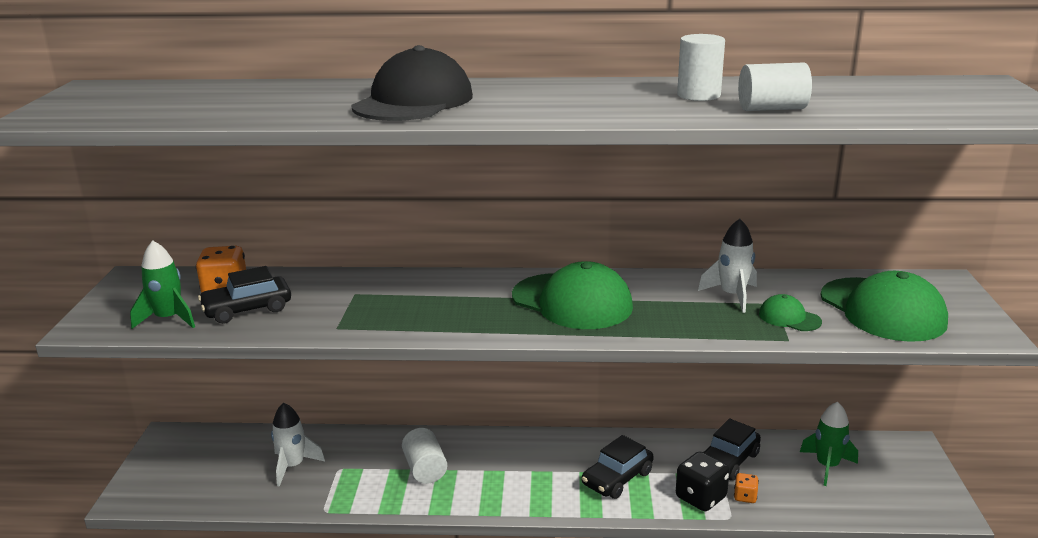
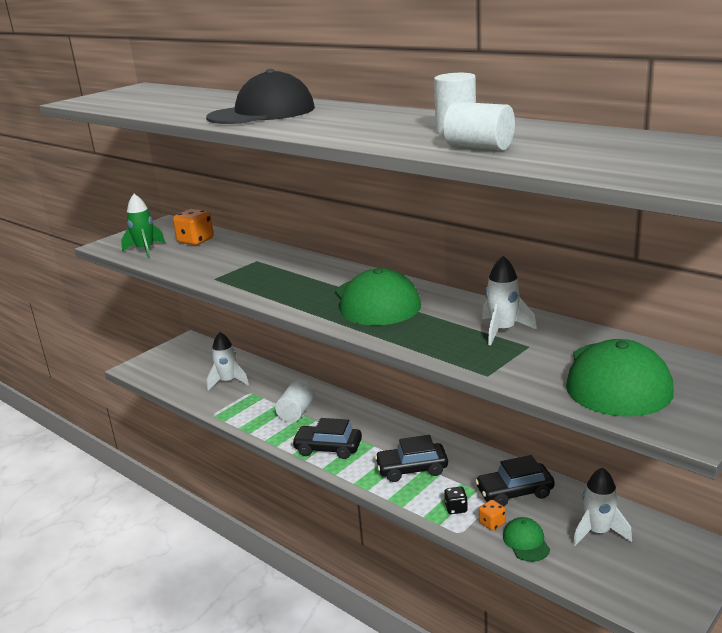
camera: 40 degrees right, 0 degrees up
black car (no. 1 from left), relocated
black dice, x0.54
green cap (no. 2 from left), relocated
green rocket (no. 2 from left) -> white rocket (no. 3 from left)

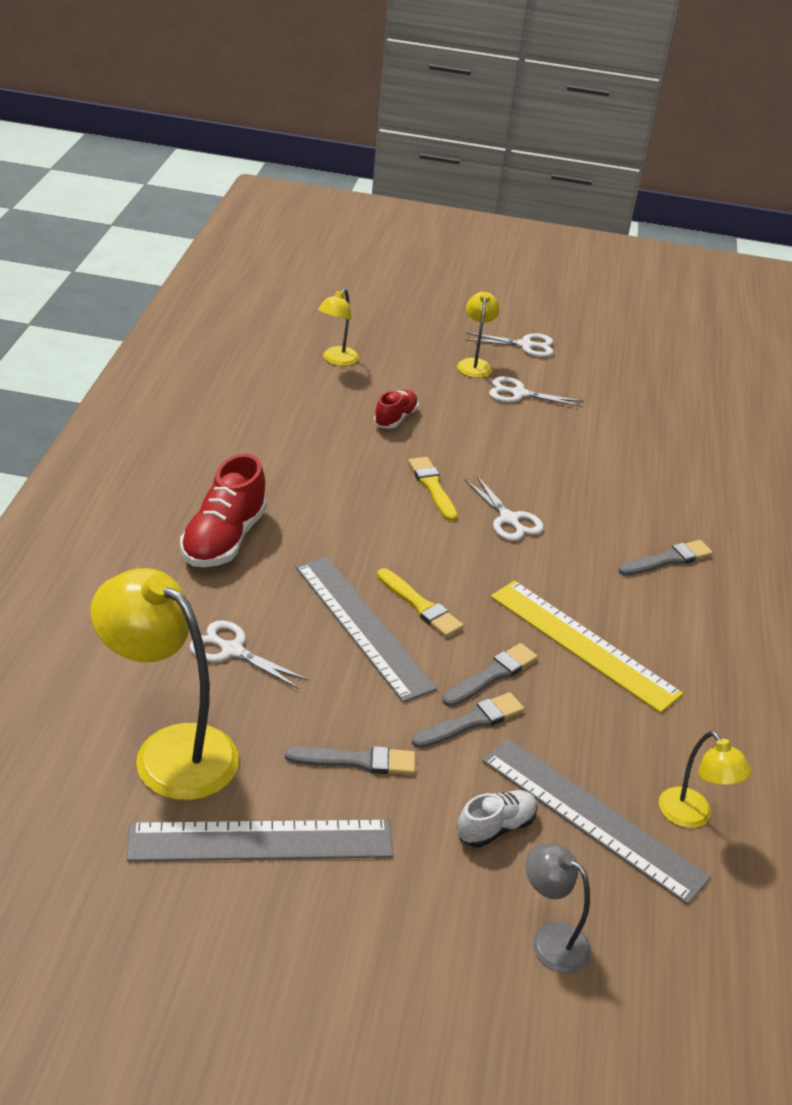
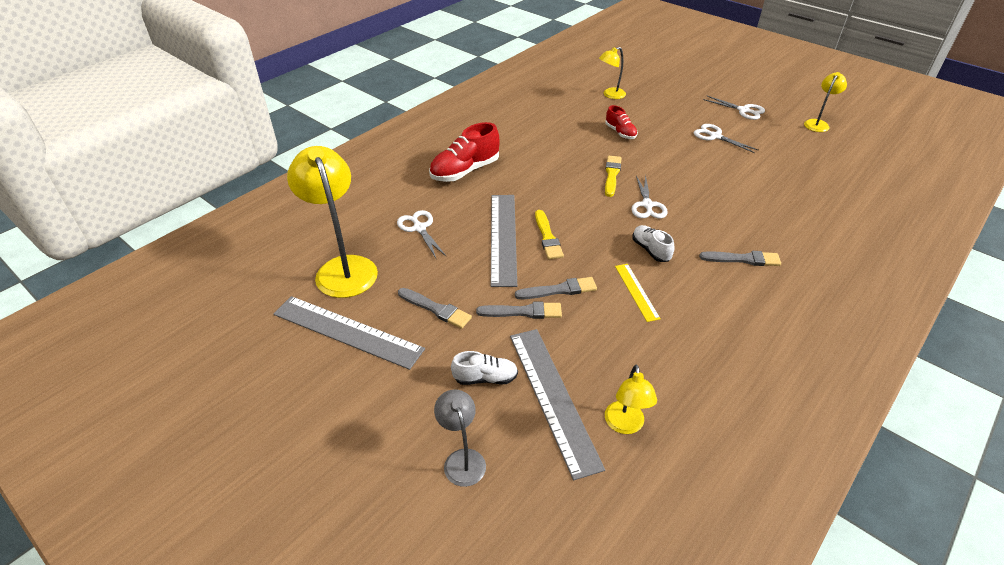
camera: 35 degrees right, 5 degrees up
red shoe (no. 2 from left), 90 degrees clockwise
yellow lamp (no. 3 from left in the first image) -> yellow lamp (no. 4 from left), relocated
yellow ruler, x0.53
none -> white shoe (no. 2 from left)

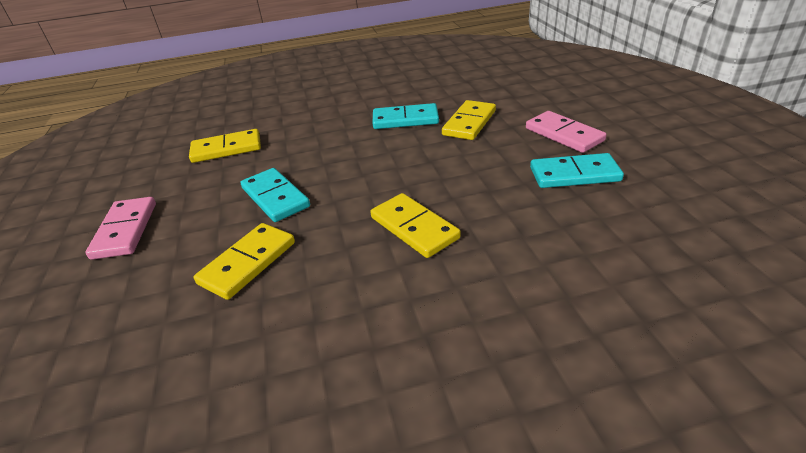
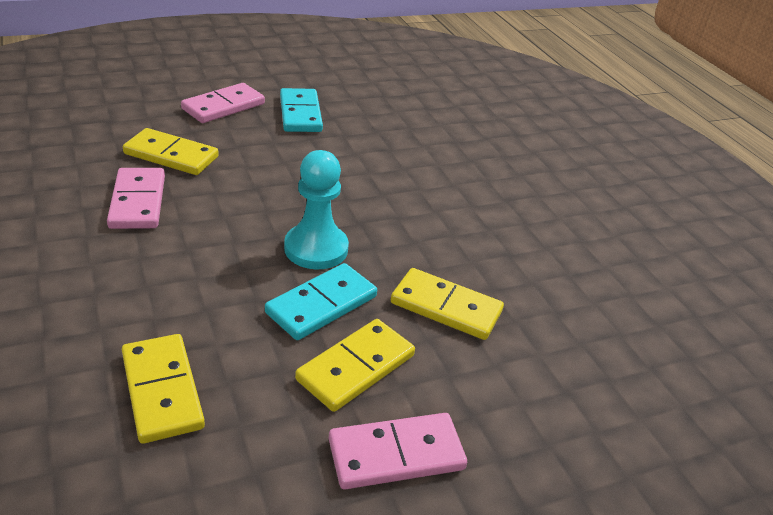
camera: 105 degrees left, 0 degrees up
yellow domino (no. 3 from left), relocated
turquoise domino (no. 2 from left) -> pink domino (no. 1 from left)
none -> turquoise pawn

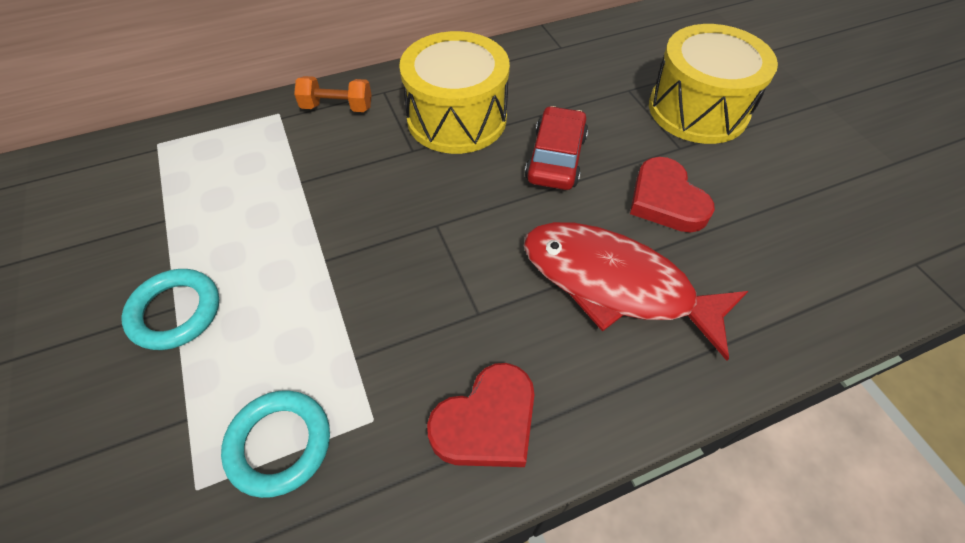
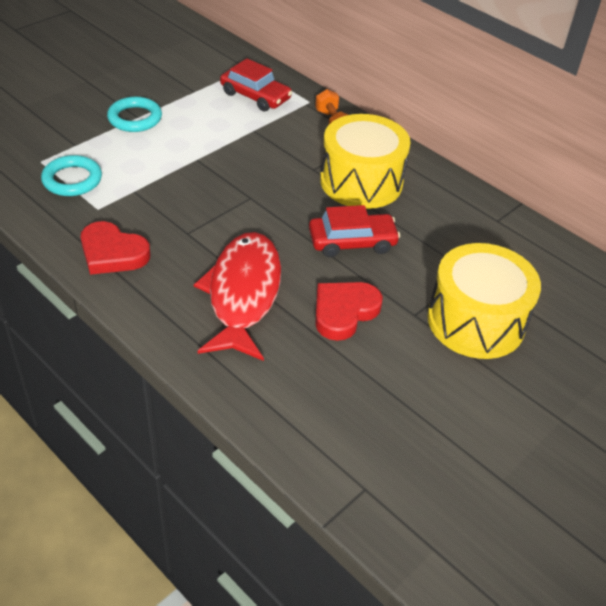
camera: 65 degrees right, 10 degrees down
none -> red car (no. 1 from left)

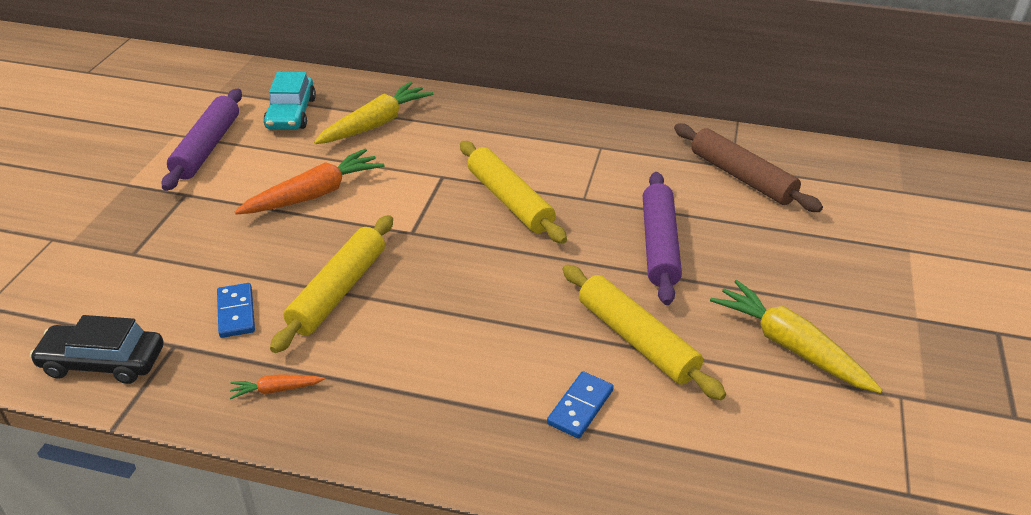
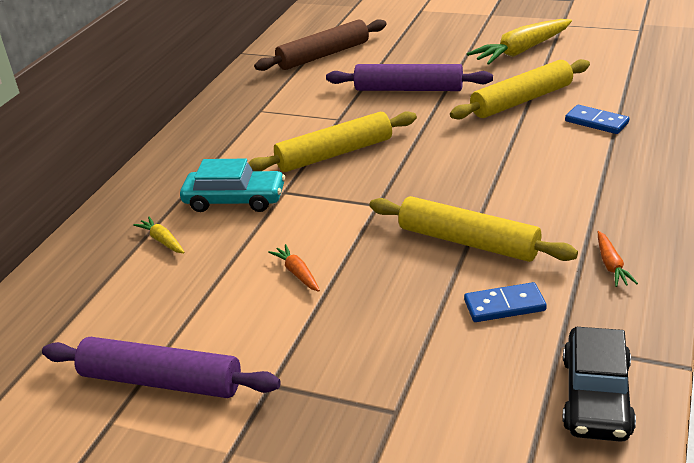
camera: 80 degrees left, 5 degrees down
orange carrot (no. 2 from left in the first image) -> orange carrot (no. 1 from left), x0.47
turquoise car, relocated
yellow carrot (no. 1 from left), x0.47

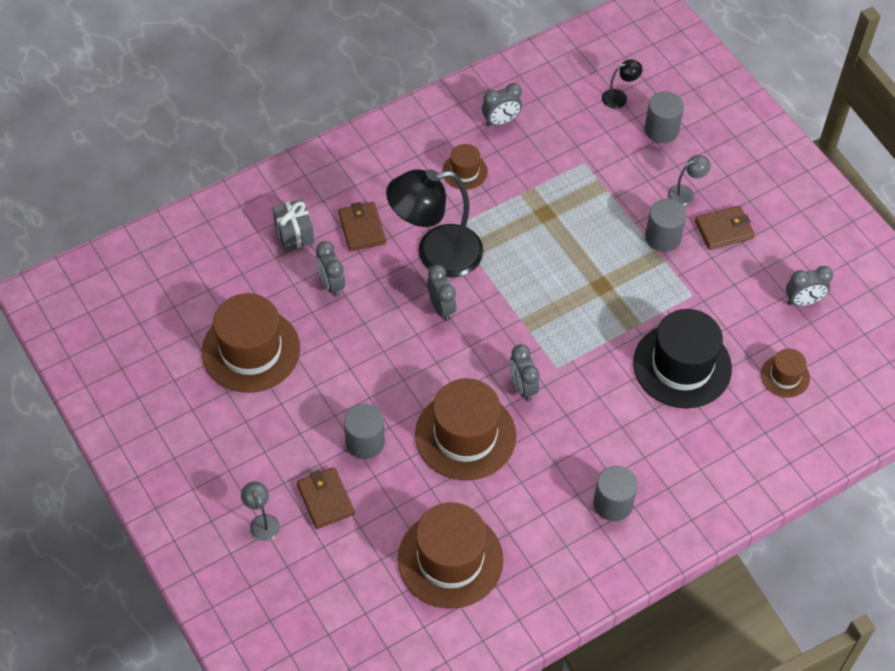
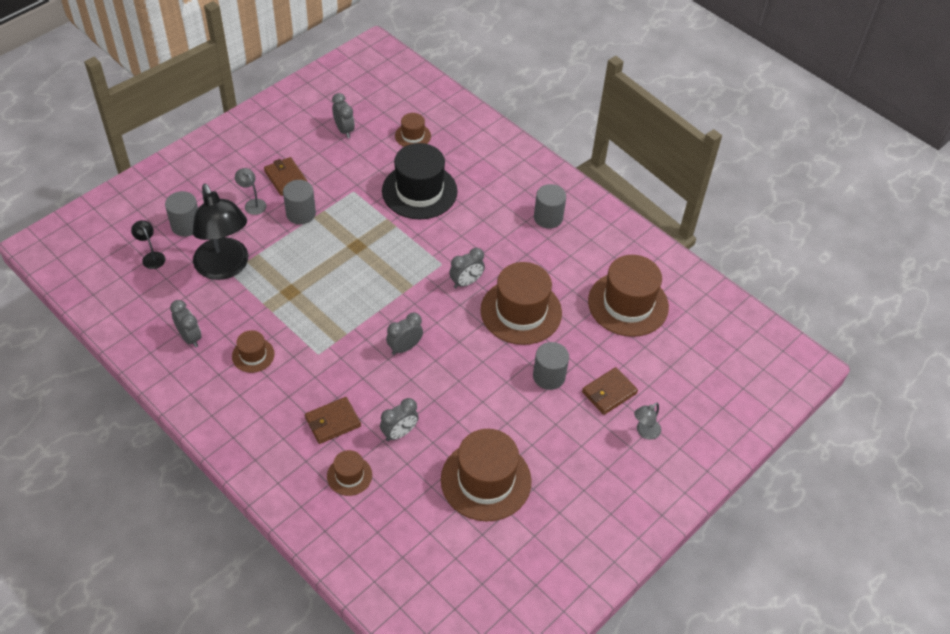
camera: 105 degrees left, 5 degrees down
grey gift -> brown hat (no. 2 from left)
black lamp (no. 1 from left in the first image) -> black lamp (no. 2 from left), relocated

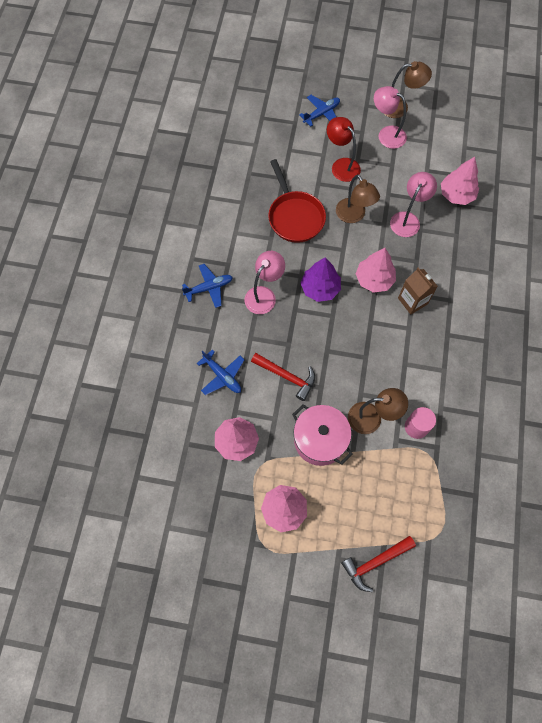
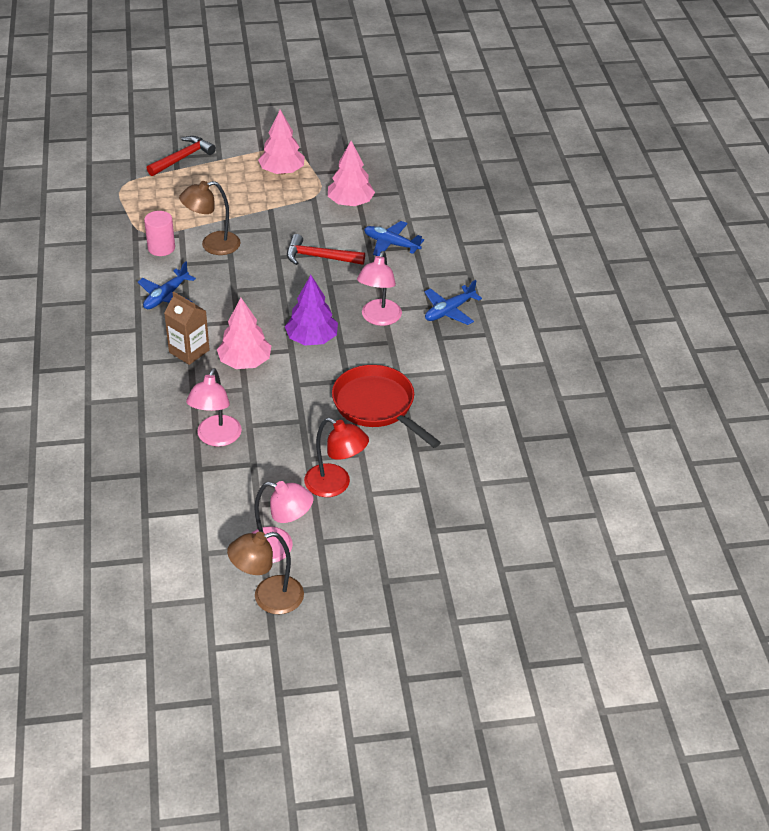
camera: 160 degrees right, 25 degrees down
pink pot -> none
blue plane (no. 3 from left in the first image) -> blue plane (no. 1 from left), relocated
brown lamp (no. 1 from left) -> none
pink tree (no. 4 from left) -> none

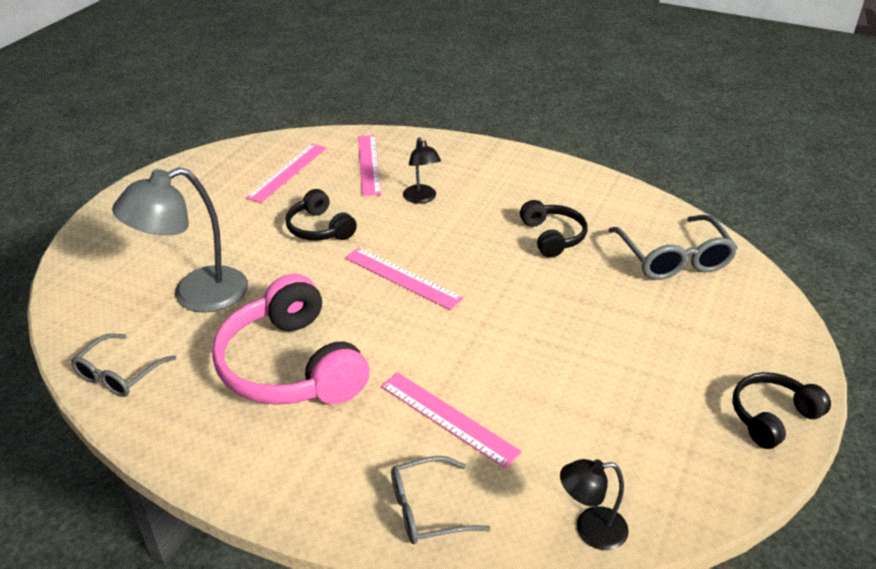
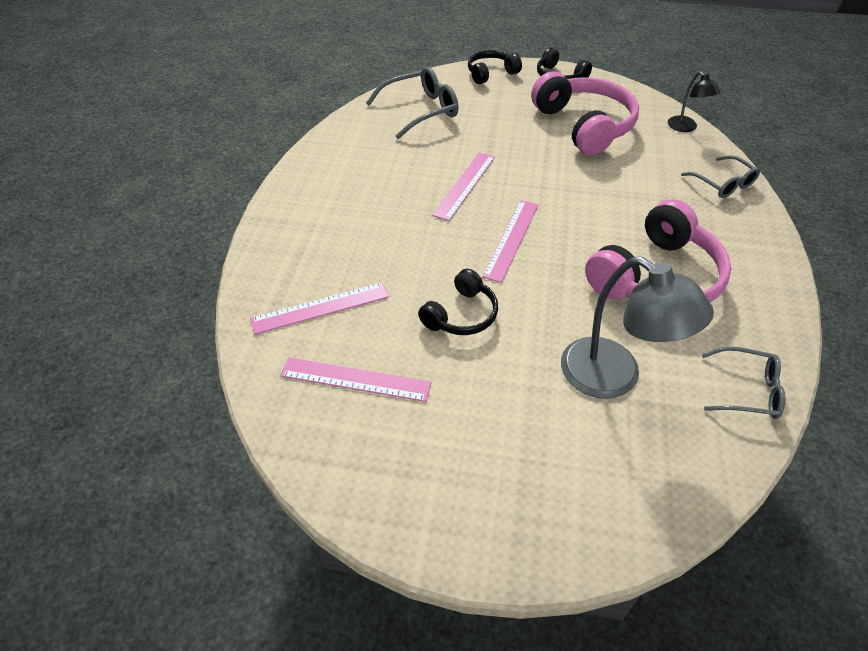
camera: 105 degrees left, 10 degrees up
pink ruler (no. 4 from left in the first image) -> pink ruler (no. 3 from left), relocated
black lamp (no. 1 from left) -> none
black headphones (no. 2 from left), relocated
none -> pink headphones (no. 1 from left)

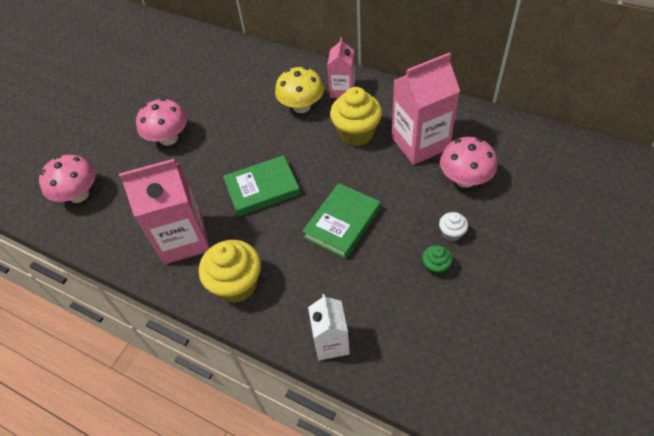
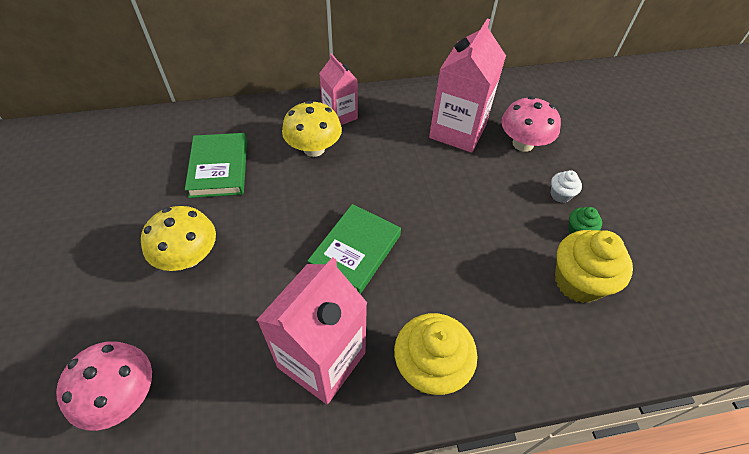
camera: 45 degrees left, 0 degrees up
pink mushroom (no. 2 from left) -> yellow mushroom (no. 1 from left)
green book (no. 2 from left in the first image) -> green book (no. 1 from left), relocated
white carton -> none
yellow cupcake (no. 2 from left), relocated

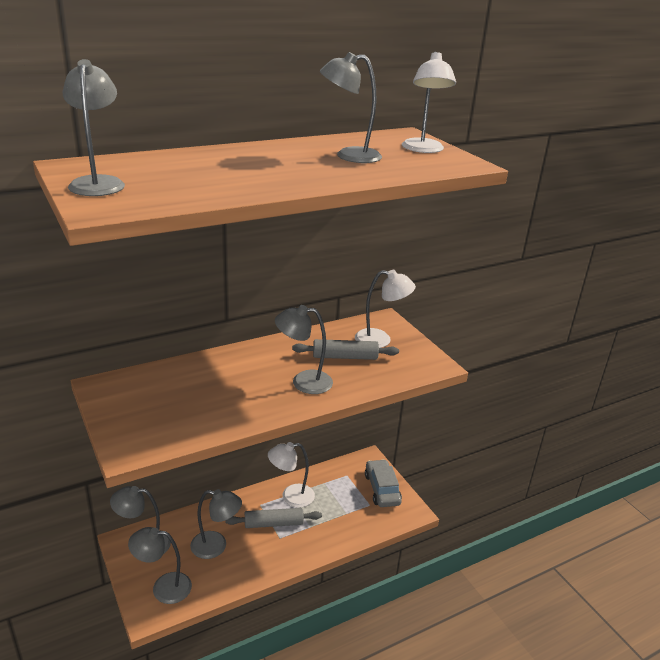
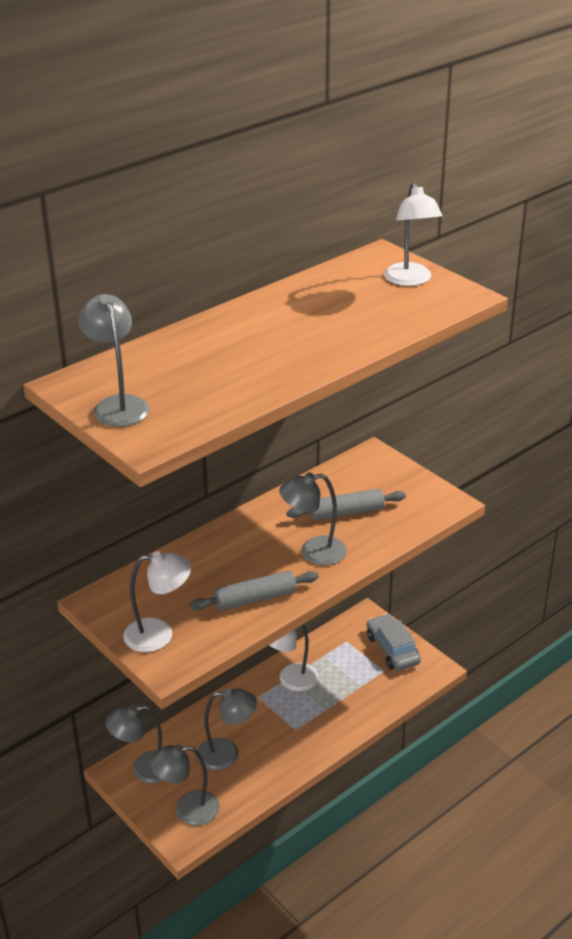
camera: 10 degrees left, 5 degrees up
grey rolling pin (no. 1 from left), relocated
grey lamp (no. 6 from left) -> none
white lamp (no. 2 from left in the first image) -> white lamp (no. 1 from left), relocated

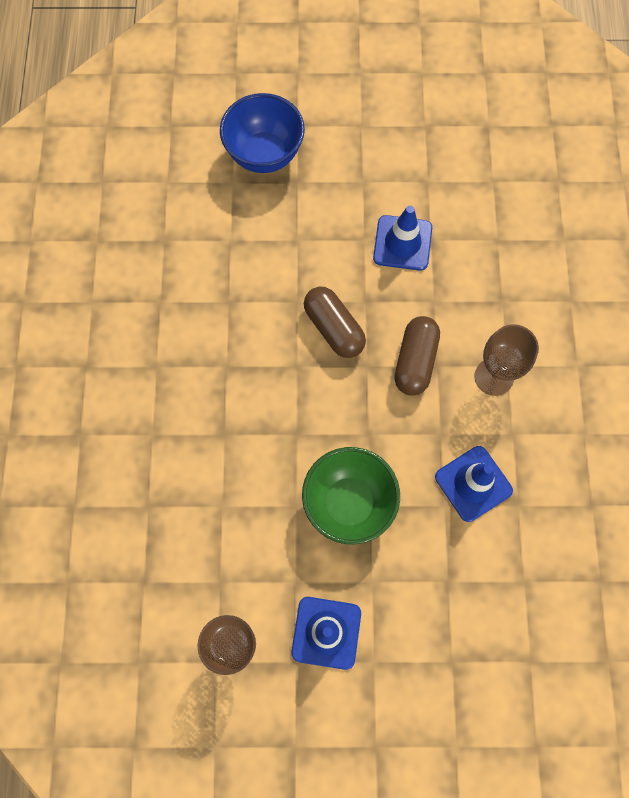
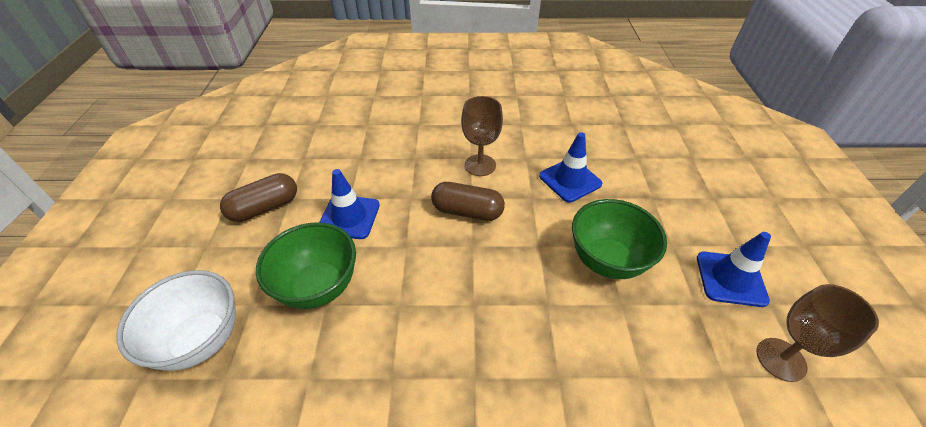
camera: 90 degrees left, 25 degrees down
blue bowl -> white bowl
brown capsule (no. 1 from left), relocated
none -> green bowl (no. 1 from left)

